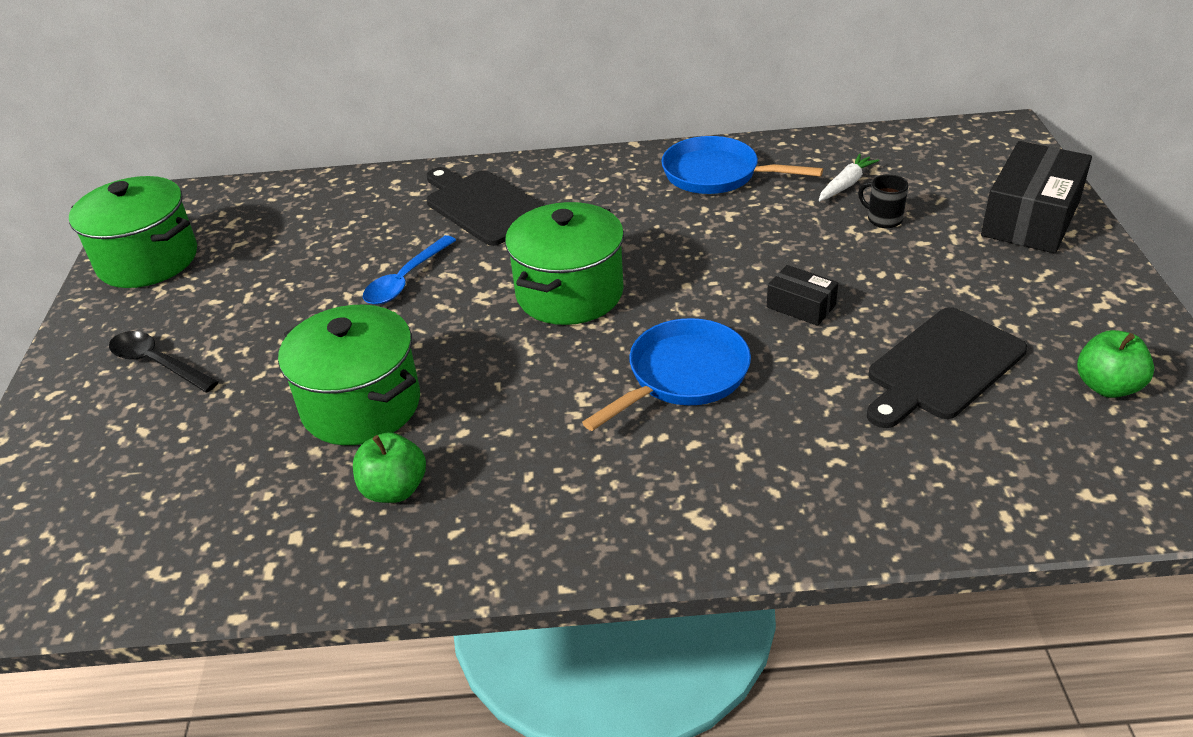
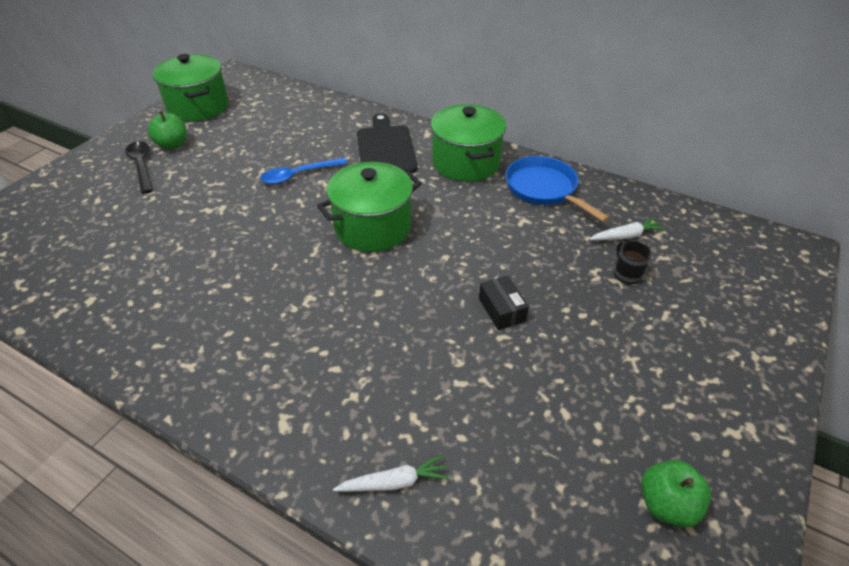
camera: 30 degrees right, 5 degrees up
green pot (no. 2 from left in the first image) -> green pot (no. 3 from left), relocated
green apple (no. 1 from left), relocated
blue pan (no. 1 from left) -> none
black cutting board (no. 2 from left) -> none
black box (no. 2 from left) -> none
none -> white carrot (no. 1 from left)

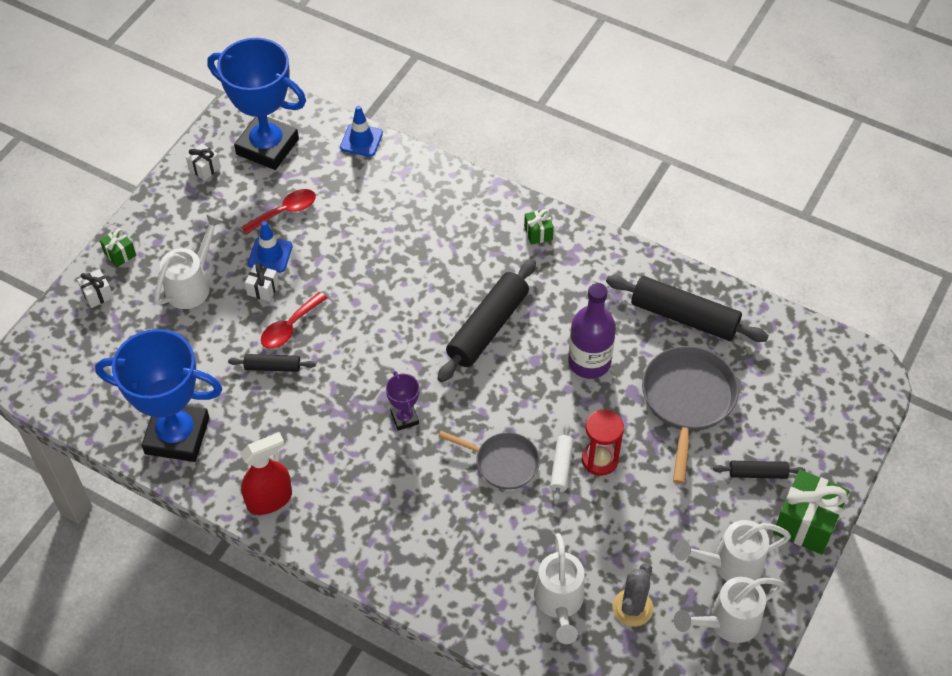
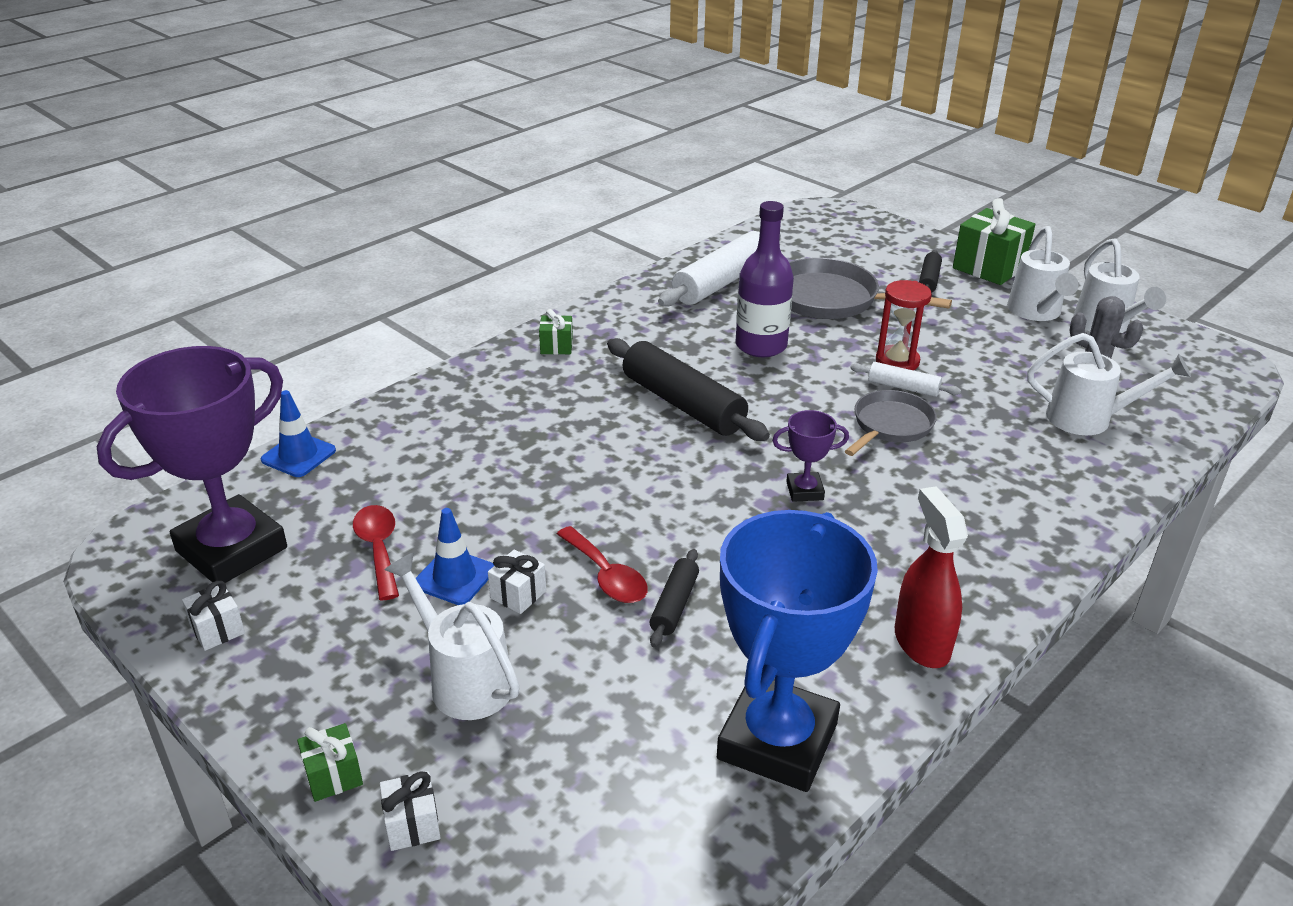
camera: 75 degrees left, 20 degrees down
blue trophy (no. 2 from left) -> purple trophy (no. 1 from left)
black rolling pin (no. 3 from left) -> white rolling pin (no. 1 from left)

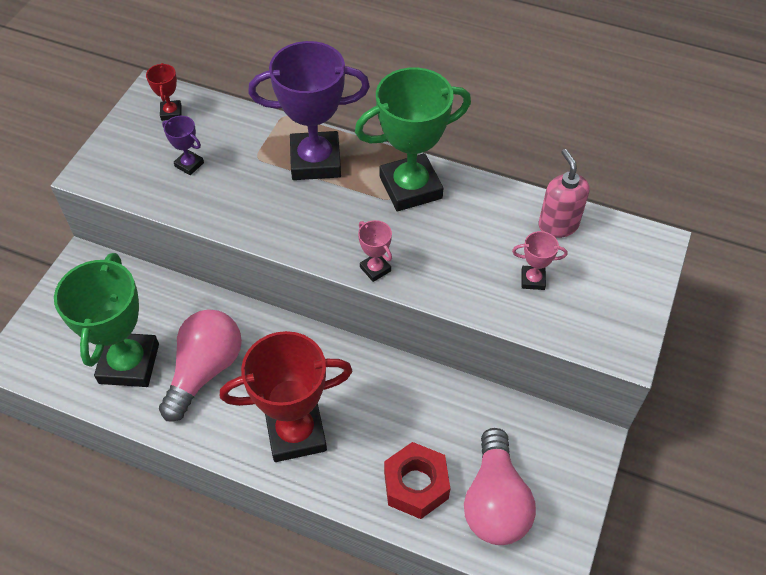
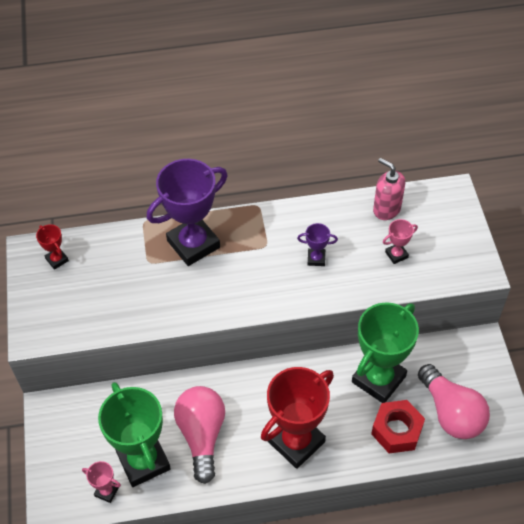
camera: 30 degrees left, 0 degrees up
purple trophy (no. 1 from left in the first image) -> purple trophy (no. 2 from left), relocated
green trophy (no. 2 from left), relocated
pink trophy (no. 1 from left), relocated

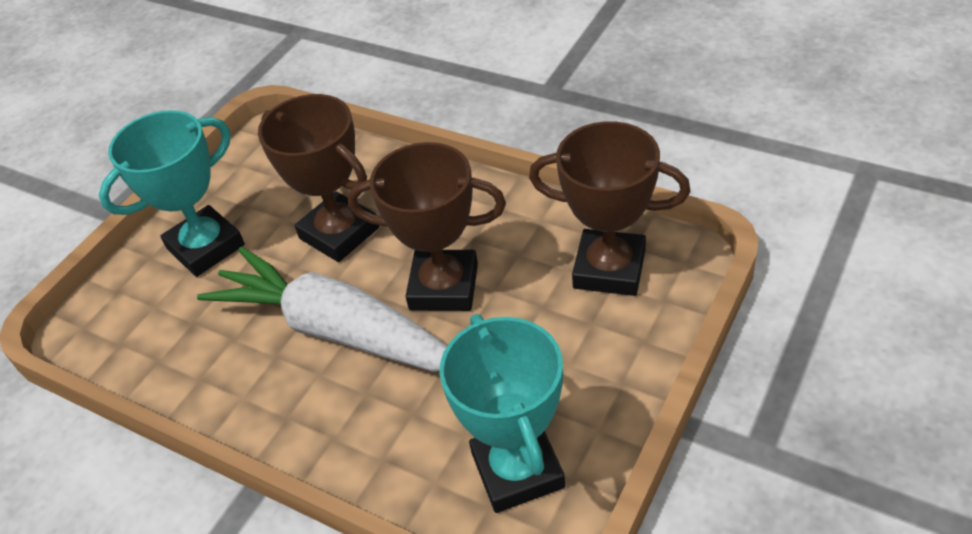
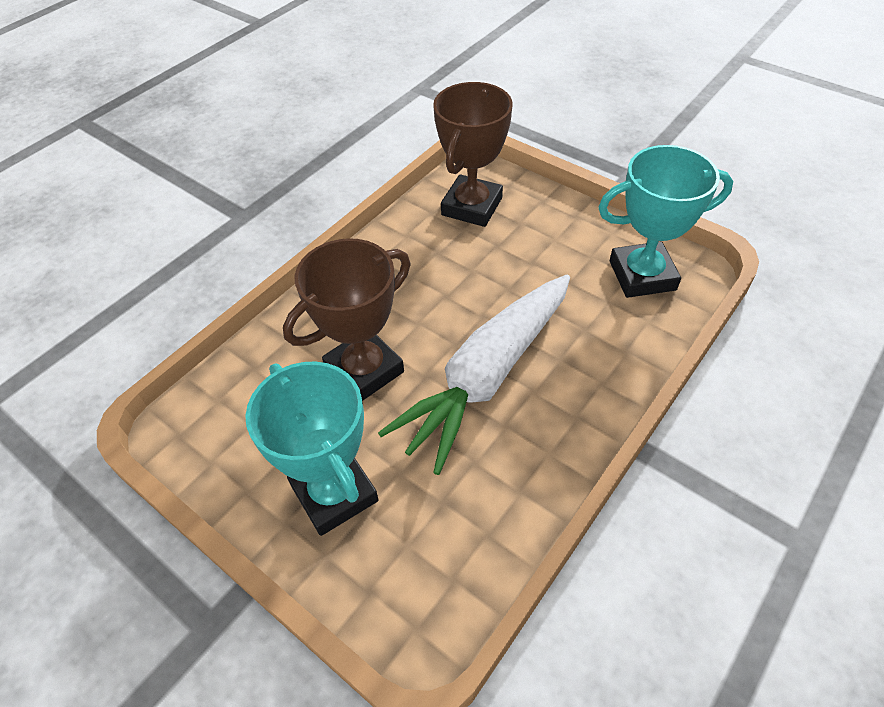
camera: 85 degrees left, 5 degrees up
brown trophy (no. 2 from left) -> none

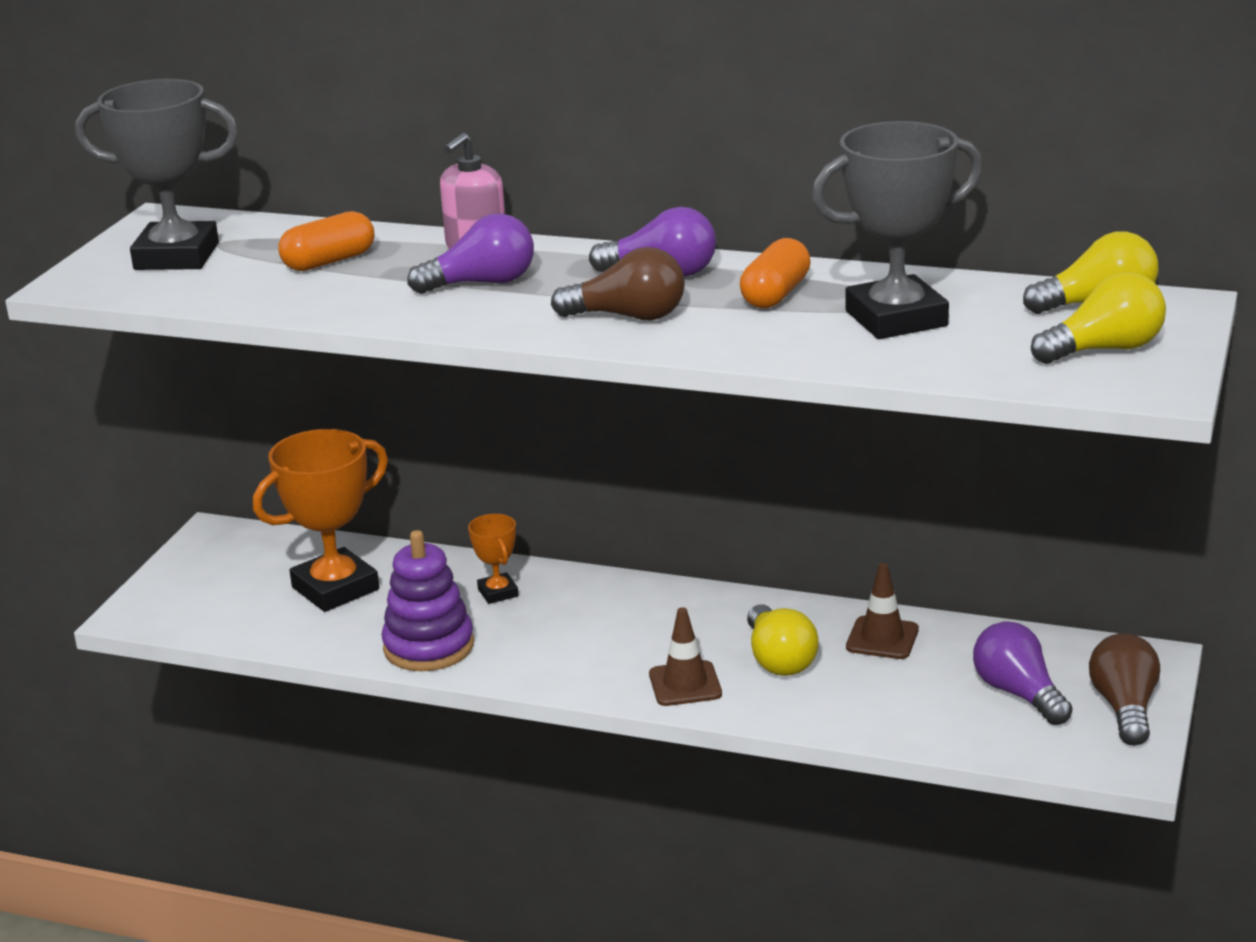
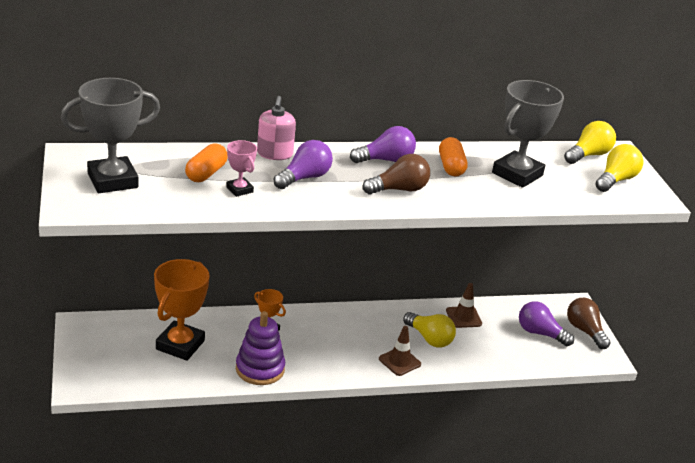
camera: 35 degrees left, 5 degrees up
none -> pink trophy

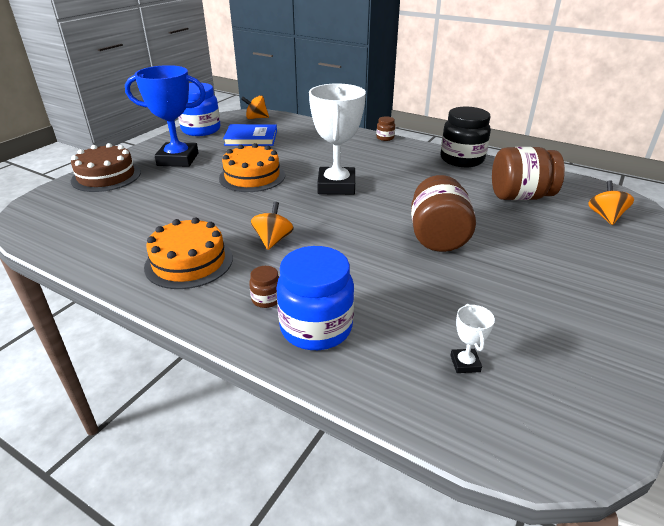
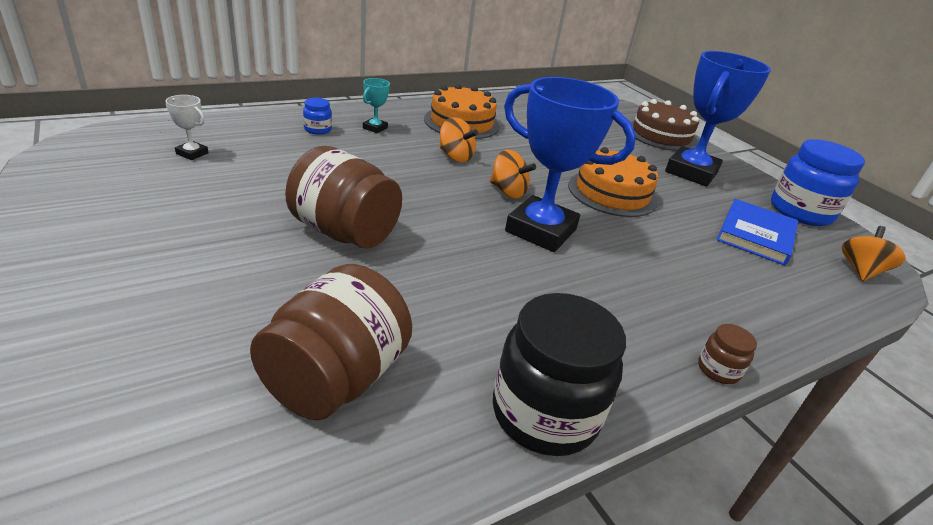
camera: 115 degrees right, 0 degrees up
brown jar (no. 1 from left) -> turquoise trophy
blue jar (no. 2 from left in the first image) -> blue jar (no. 1 from left), x0.45
white trophy (no. 1 from left) -> blue trophy (no. 1 from left)
orange spinning top (no. 3 from left in the first image) -> orange spinning top (no. 2 from left), relocated

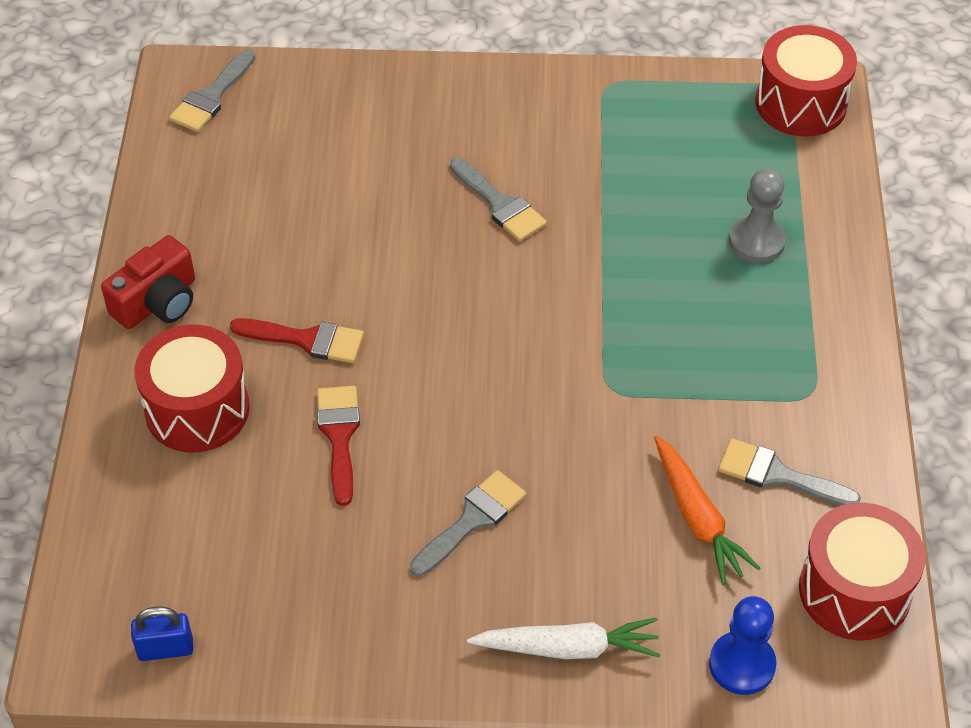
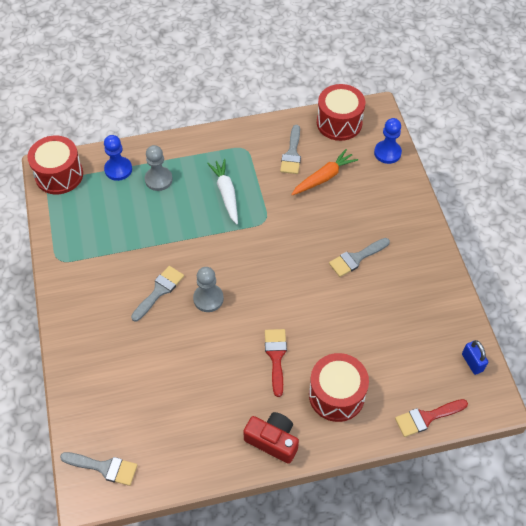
camera: 105 degrees left, 5 degrees up
red brush (no. 2 from left), relocated
grey brush (no. 2 from left in the first image) -> grey brush (no. 4 from left), 60 degrees counterclockwise
white carrot, relocated
none -> blue pawn (no. 1 from left)
none -> grey pawn (no. 2 from left)

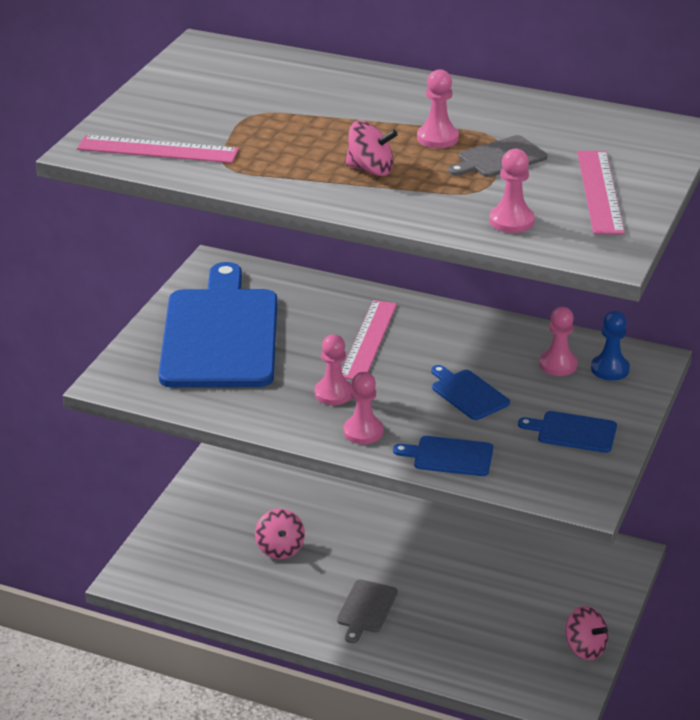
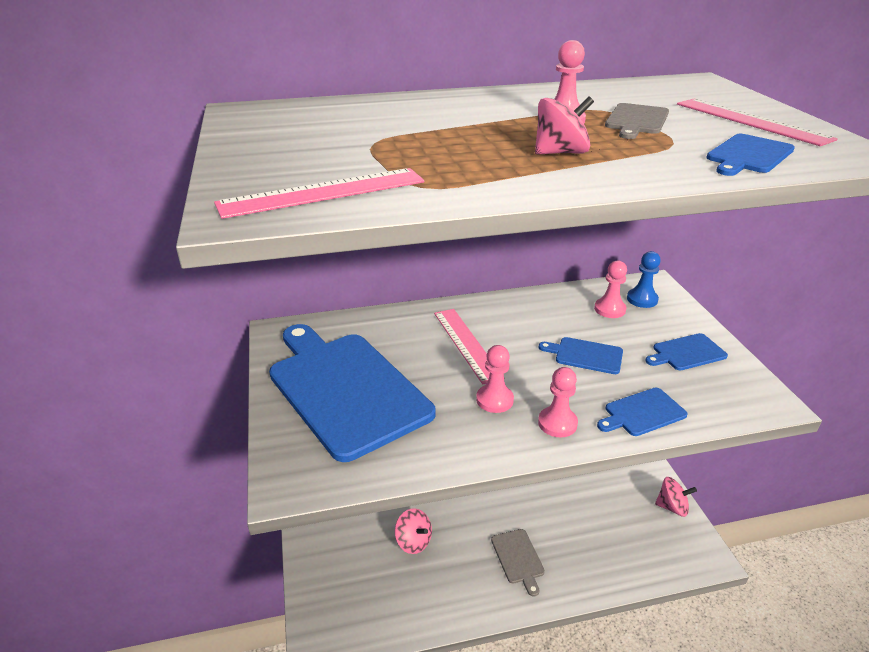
camera: 35 degrees left, 0 degrees up
pink pawn (no. 4 from left) -> blue cutting board (no. 5 from left)

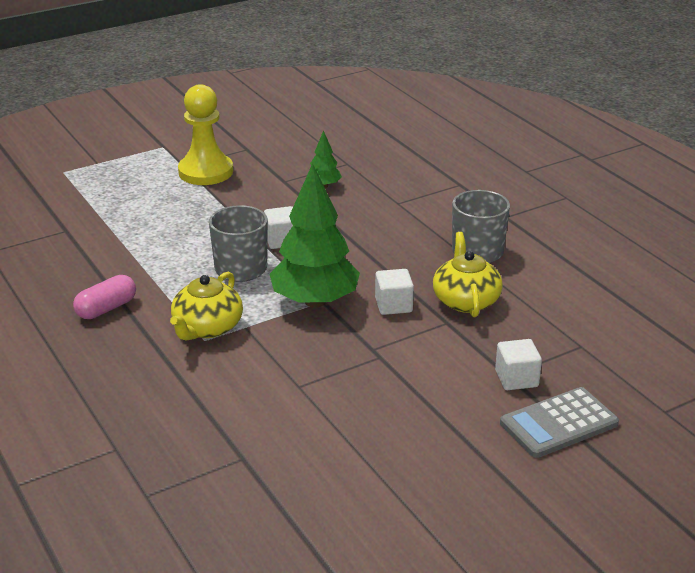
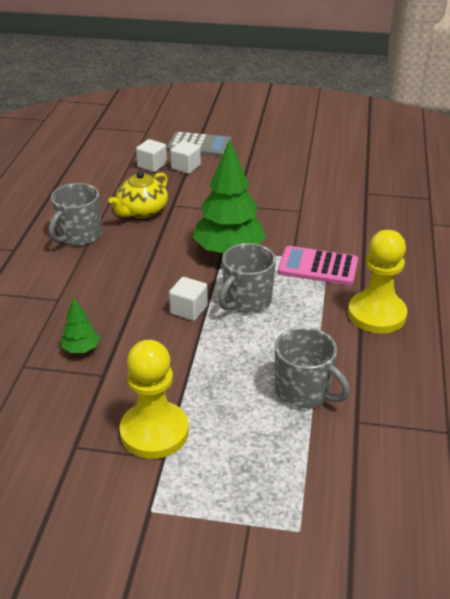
camera: 140 degrees left, 5 degrees up
pink capsule -> yellow pawn (no. 2 from left)
yellow teapot (no. 1 from left) -> pink calculator
white cube (no. 2 from left in the first image) -> white cube (no. 1 from left), relocated
none -> grey mug (no. 3 from left)

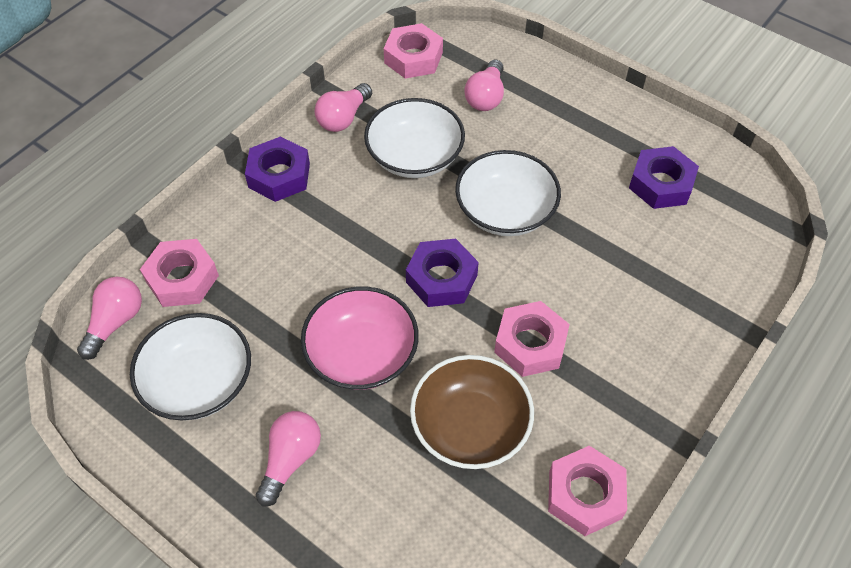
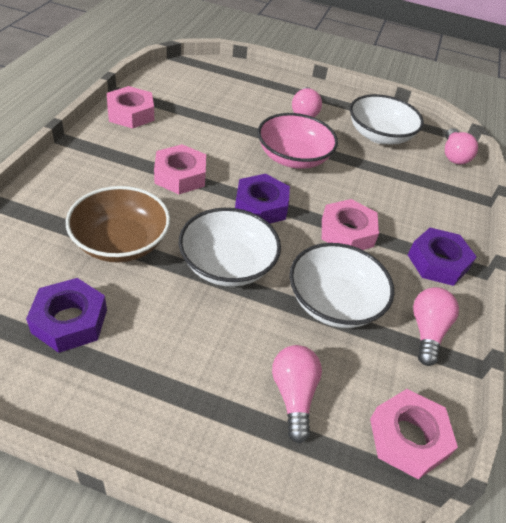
camera: 155 degrees right, 10 degrees down
pink nut (no. 1 from left in the first image) -> pink nut (no. 3 from left), relocated
brown bowl, relocated

